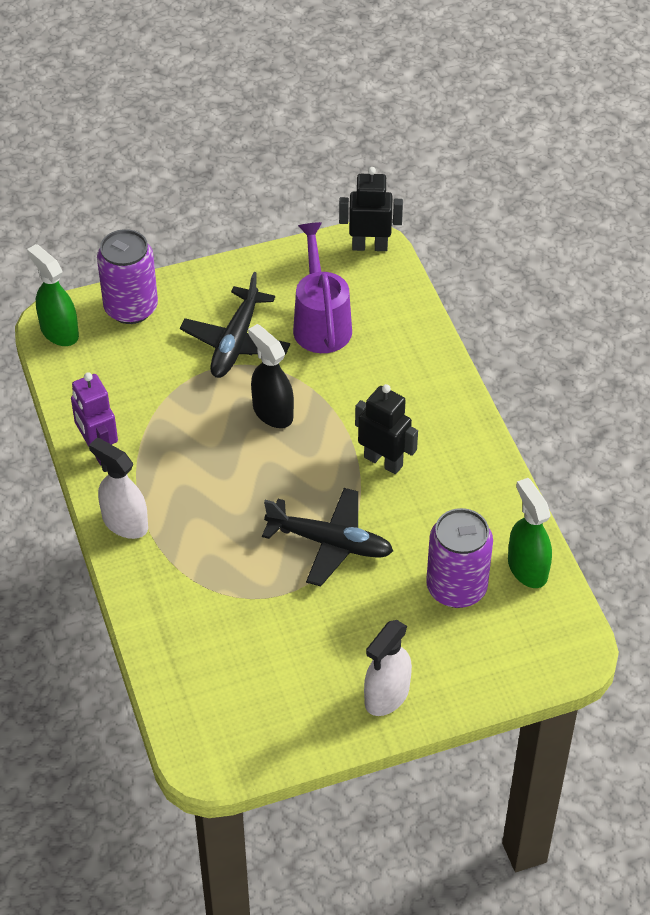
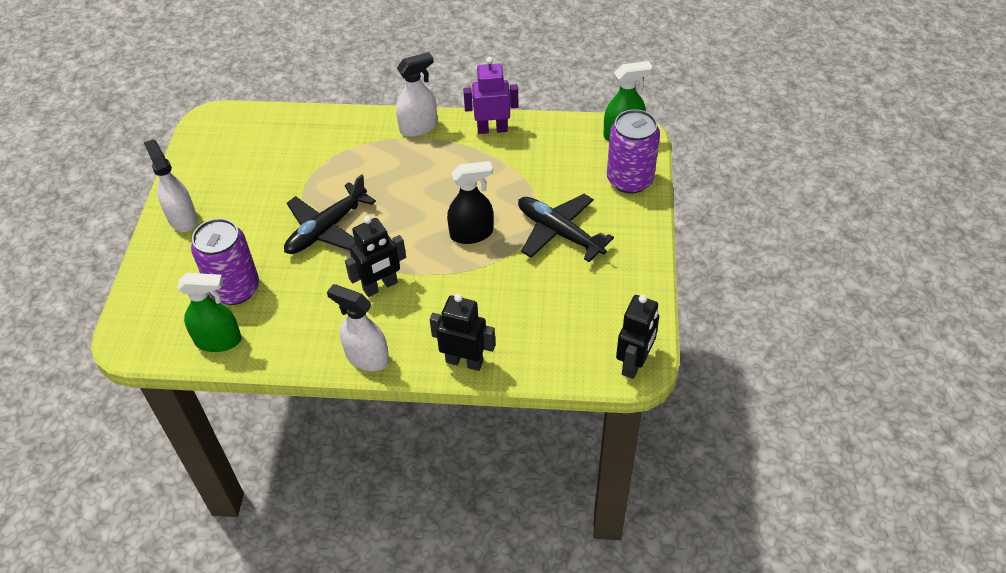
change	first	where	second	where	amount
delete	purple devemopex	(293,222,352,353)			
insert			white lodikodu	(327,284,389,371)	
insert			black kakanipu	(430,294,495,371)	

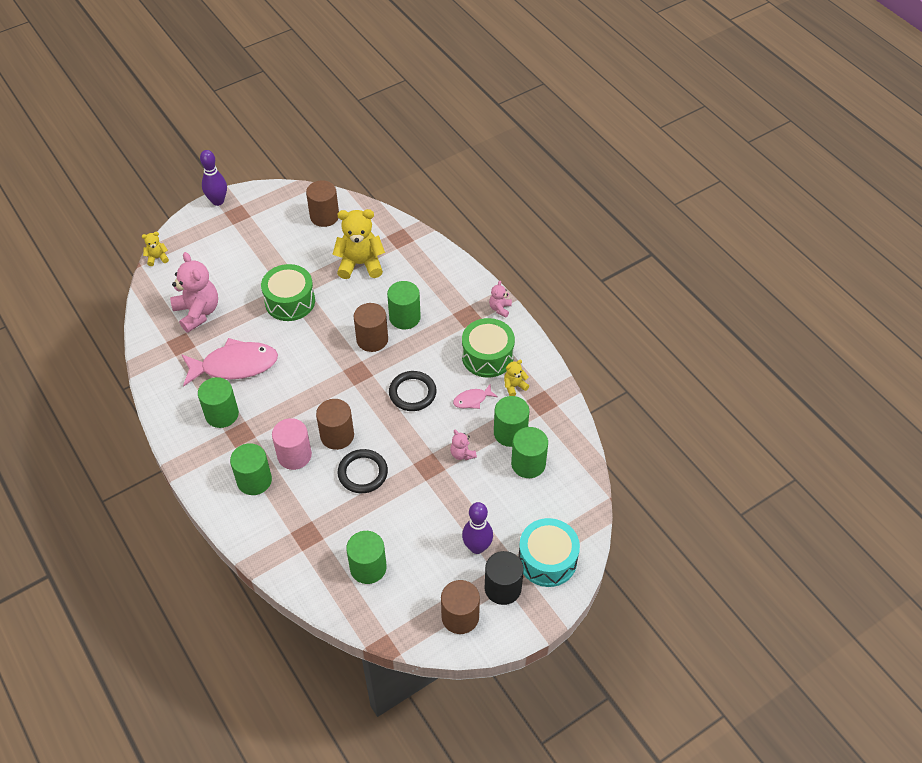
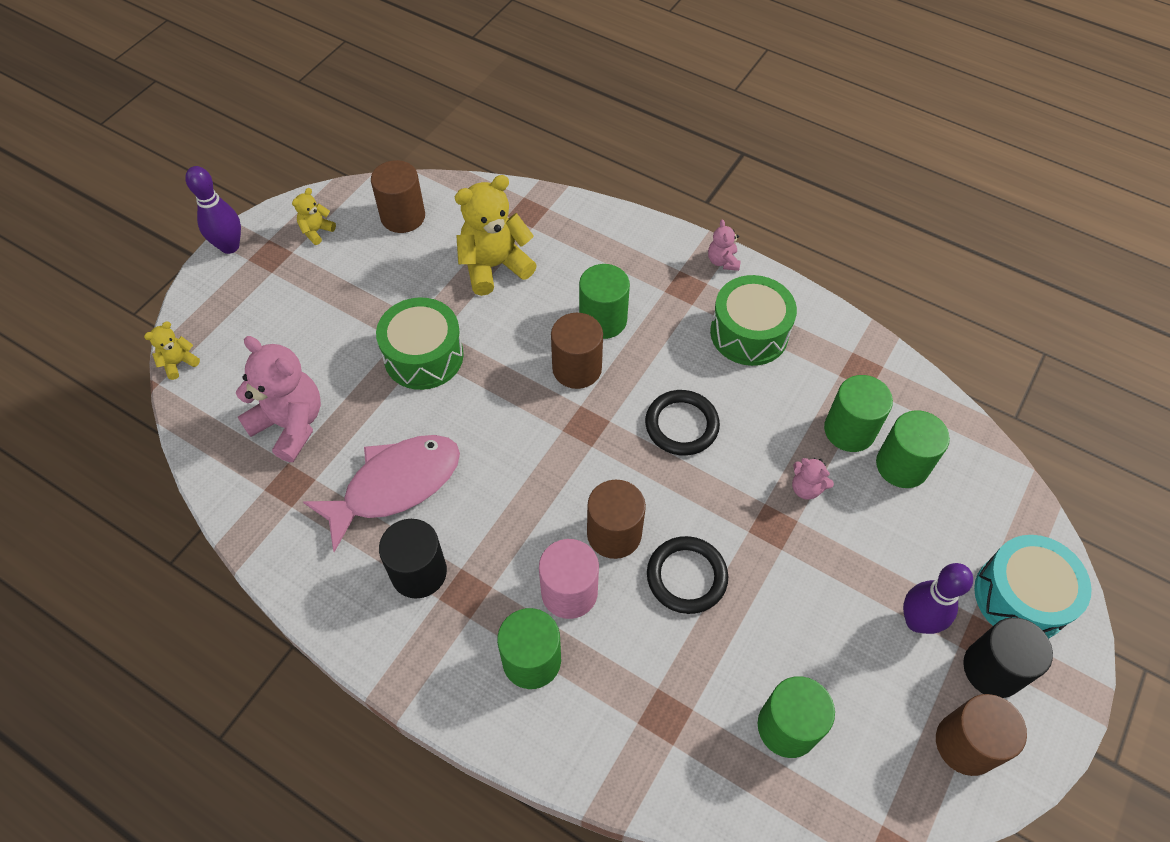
change	first	where	second	where	amount
move	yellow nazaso	(504,360,529,396)		(292,188,336,245)	
recolor	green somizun	(198,377,239,428)	black somizun	(379,519,447,599)	
delete	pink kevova	(453,384,498,409)			

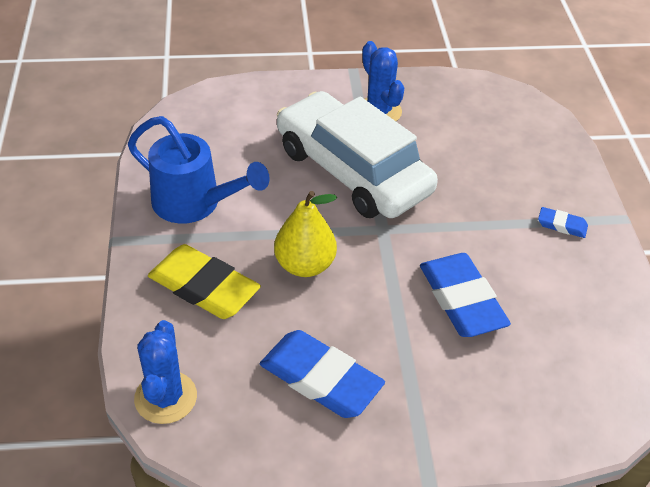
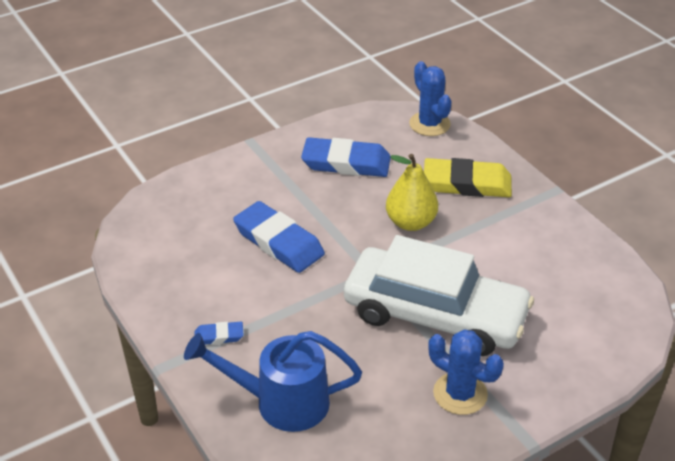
change	first	where	second	where	amount
move	blue devemopex	(128,116,270,224)		(184,331,362,432)	

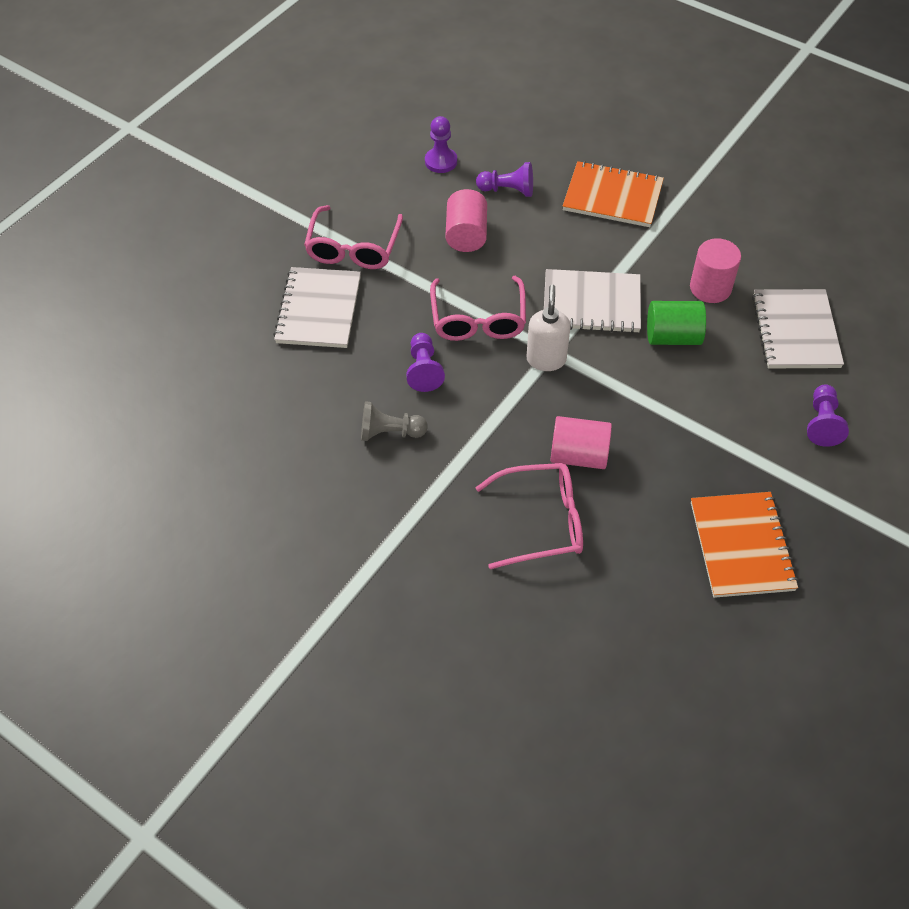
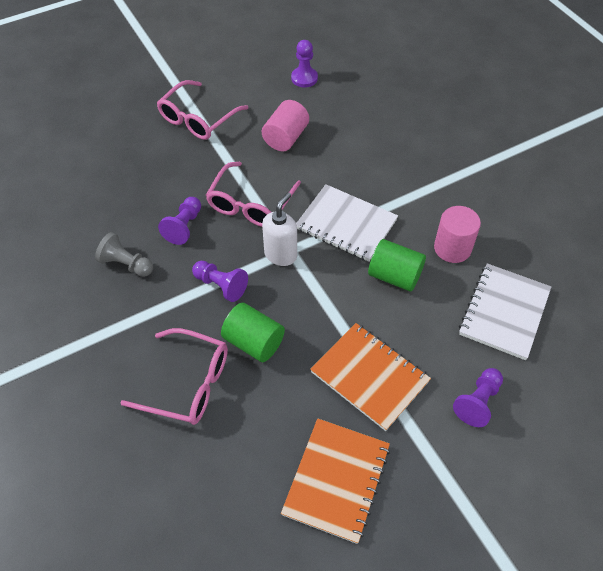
change	first	where	second	where	amount
move	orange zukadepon	(563,161,664,227)		(310,323,431,431)	
move	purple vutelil	(476,162,533,197)		(192,261,248,302)	
delete	white zukadepon	(273,267,361,348)			
recolor	pink somizun	(550,416,612,469)	green somizun	(221,303,285,362)	

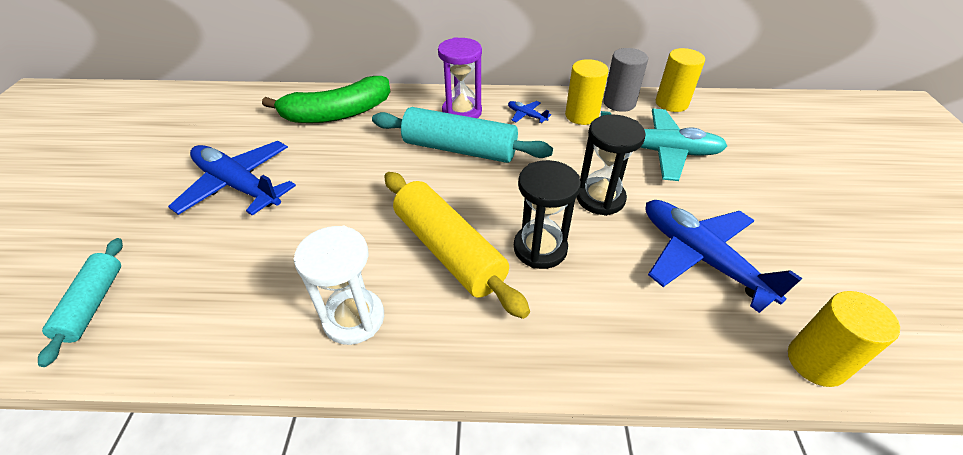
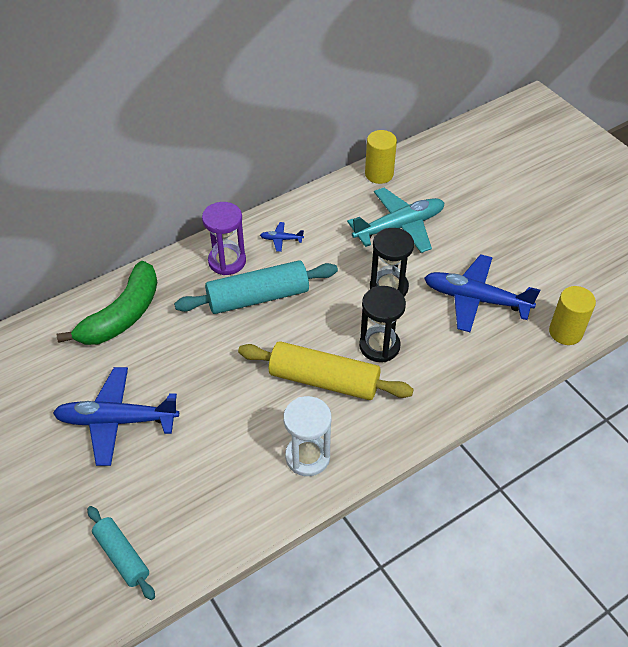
change	first	where	second	where	amount
delete	grey somizun	(603,48,648,112)			
delete	yellow somizun	(565,59,608,125)			

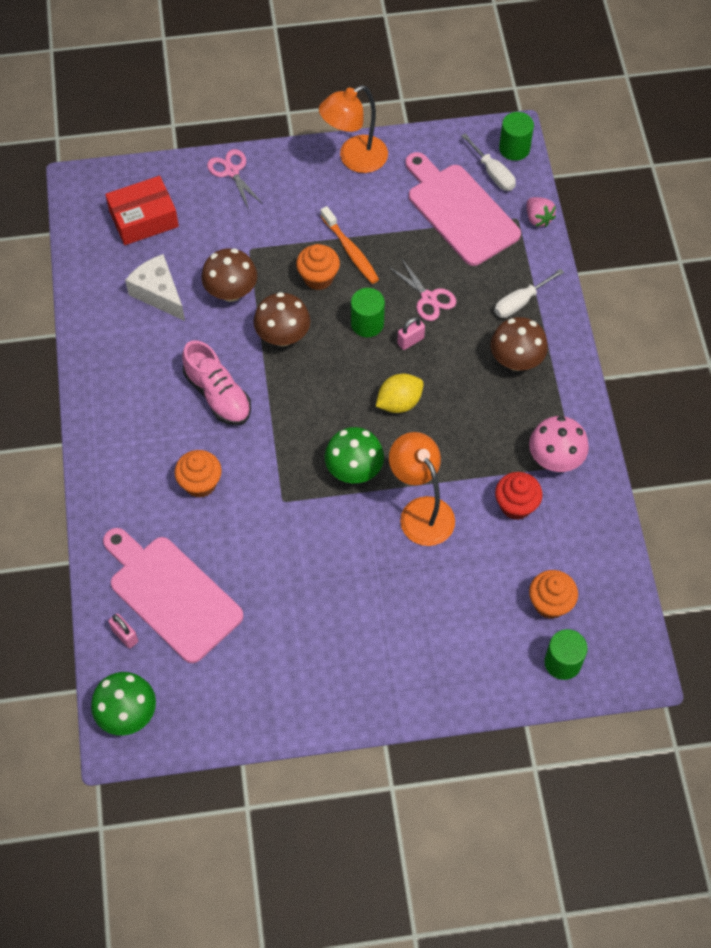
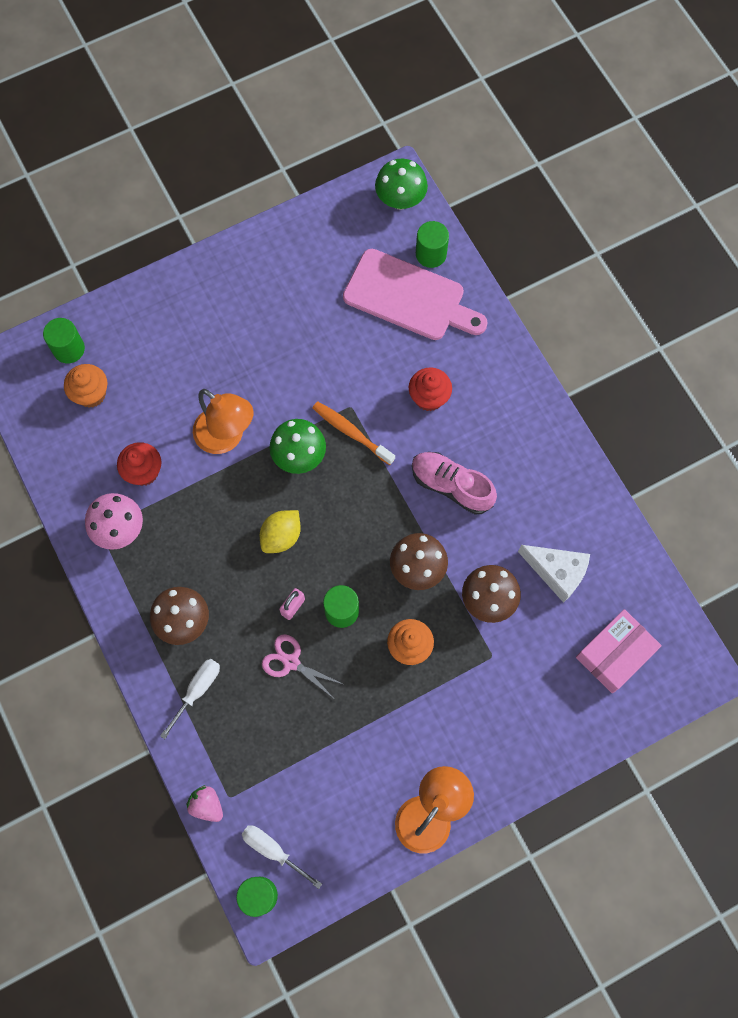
change	first	where	second	where	amount
delete	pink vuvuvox	(207,149,263,210)			
delete	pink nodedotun	(405,152,521,266)			
recolor	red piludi	(105,176,179,245)	pink piludi	(576,609,662,693)	
move	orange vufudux	(321,206,379,284)		(312,401,395,465)	
recolor	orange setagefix	(175,450,222,498)	red setagefix	(409,367,452,411)	
replace	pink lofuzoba	(108,613,138,649)	green somizun	(416,221,449,268)	

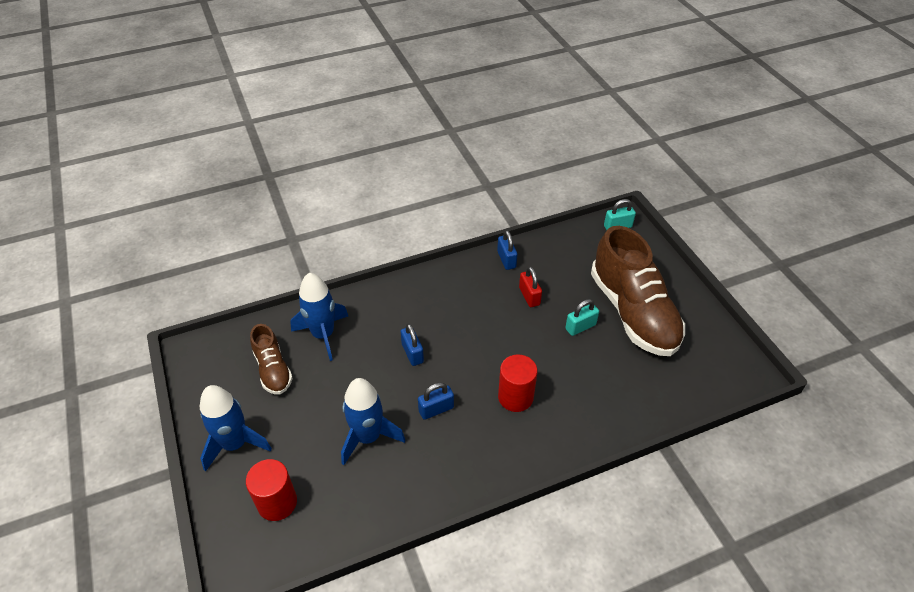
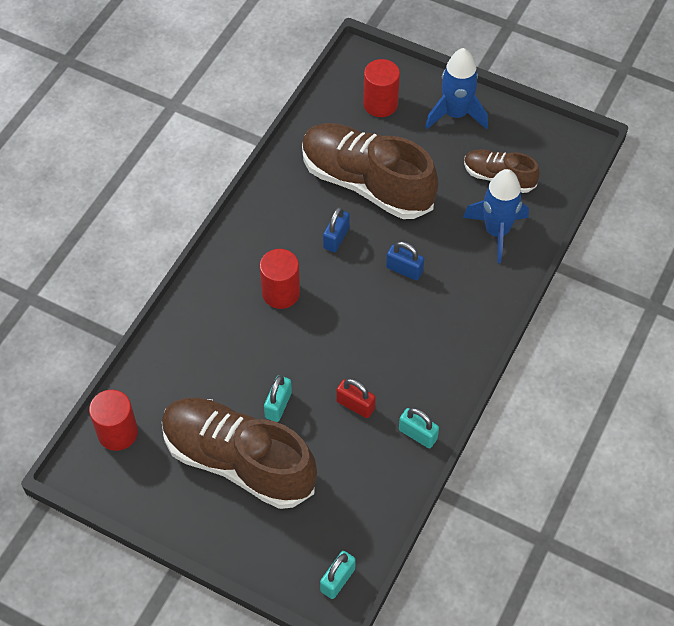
change	first	where	second	where	amount
recolor	blue lofuzoba	(497,230,517,270)	turquoise lofuzoba	(399,408,439,448)	
replace	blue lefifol	(341,378,405,465)	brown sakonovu	(302,123,438,219)	
insert			red somizun	(89,390,138,451)	

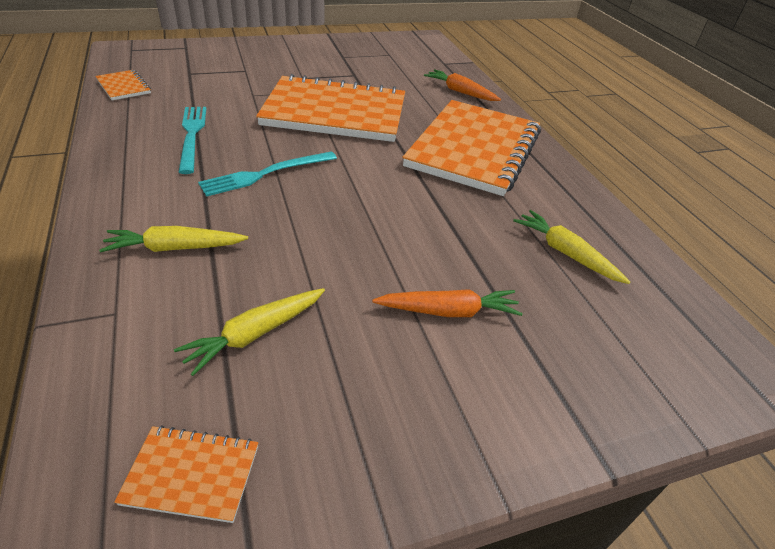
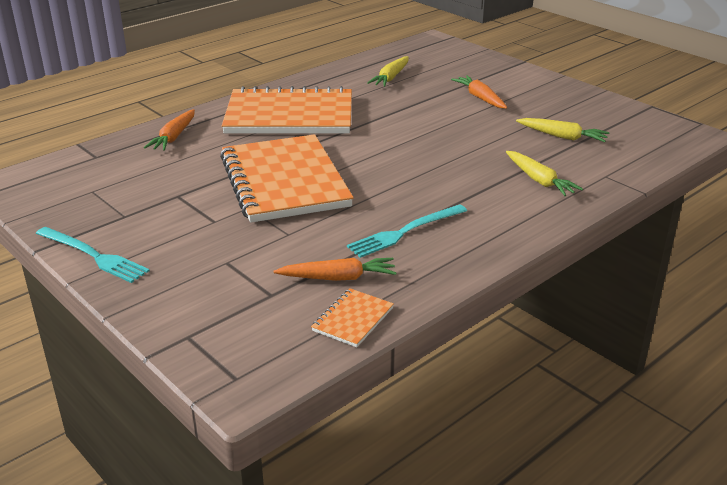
change	first	where	second	where	amount
move	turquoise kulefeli	(198,151,337,197)		(36,227,150,283)	
delete	orange zukadepon	(114,425,258,523)			
insert			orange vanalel	(274,258,396,281)	

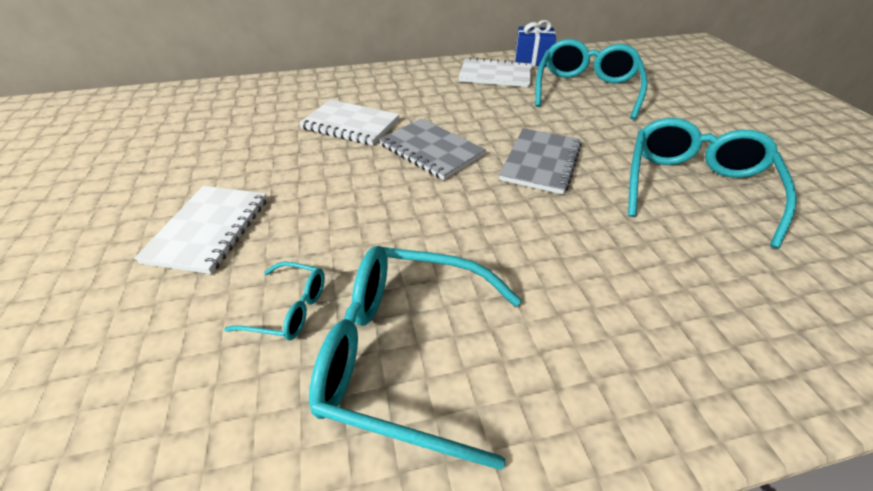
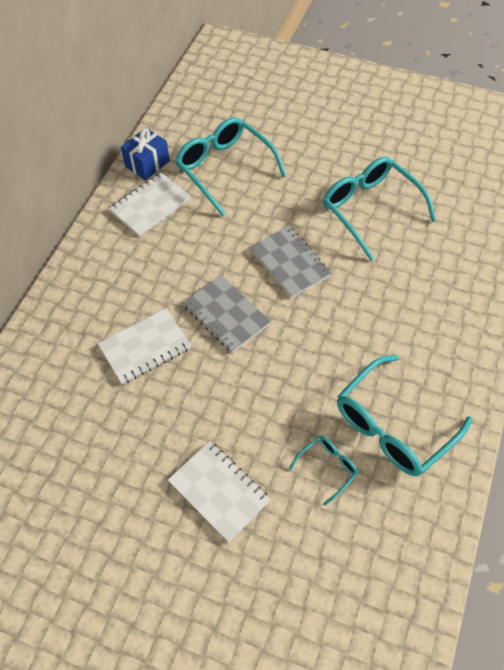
change	first	where	second	where	amount
rotate	grey zukadepon	(379,118,486,180)		(183,275,271,353)	60 degrees clockwise

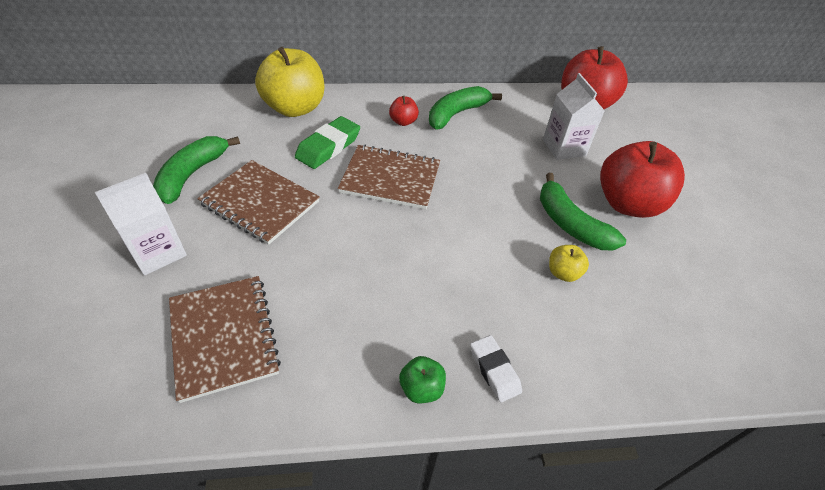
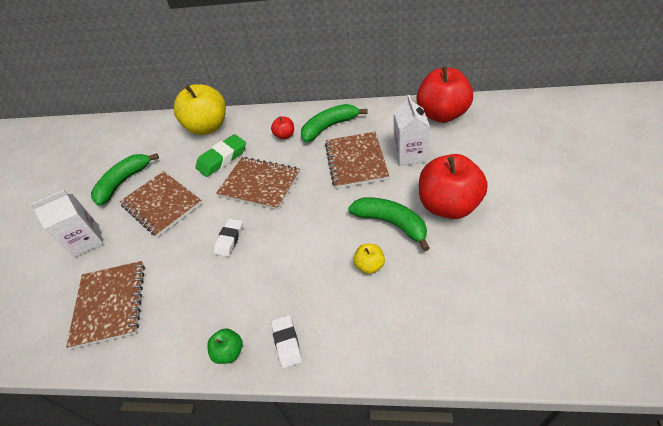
change	first	where	second	where	amount
rotate	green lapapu	(540,173,626,250)		(348,197,430,251)	150 degrees clockwise
insert			brown zukadepon	(325,132,389,188)	
insert			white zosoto	(214,219,243,257)	

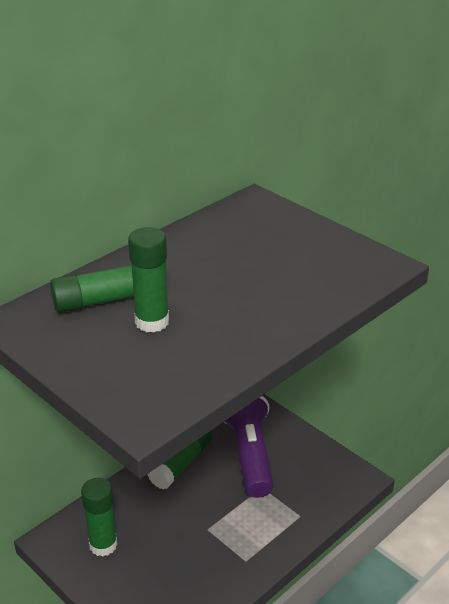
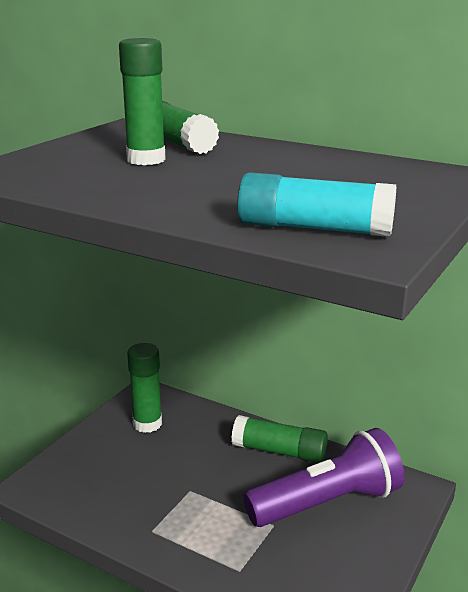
change	first	where	second	where	amount
insert			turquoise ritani	(237,172,397,237)	

